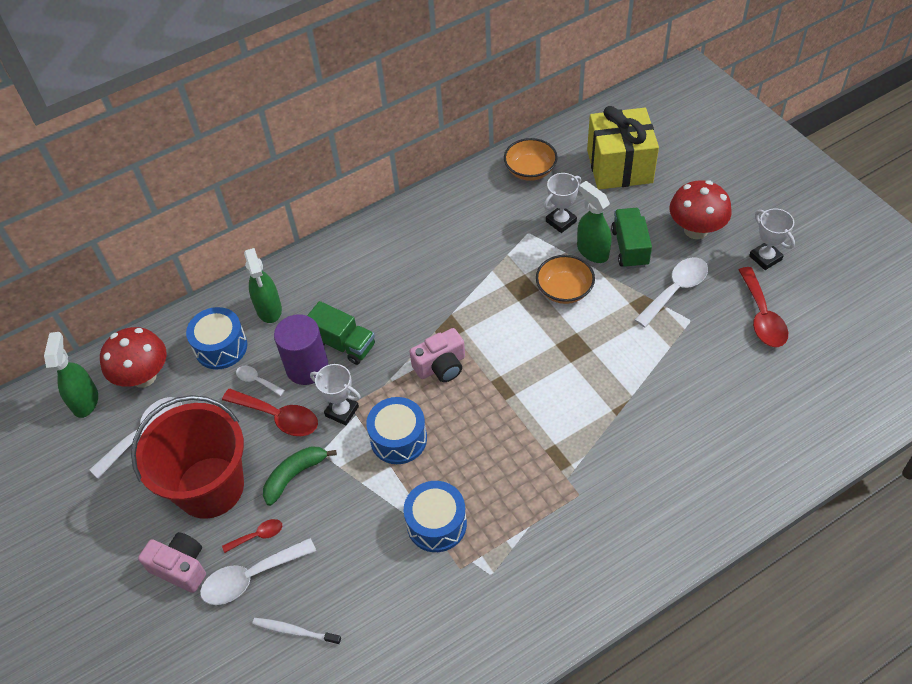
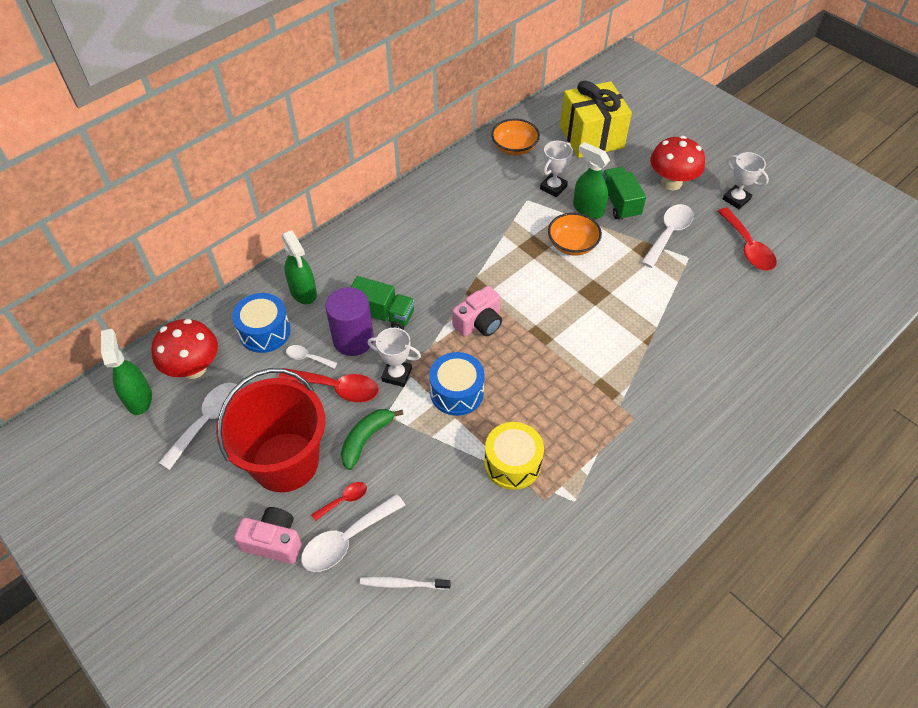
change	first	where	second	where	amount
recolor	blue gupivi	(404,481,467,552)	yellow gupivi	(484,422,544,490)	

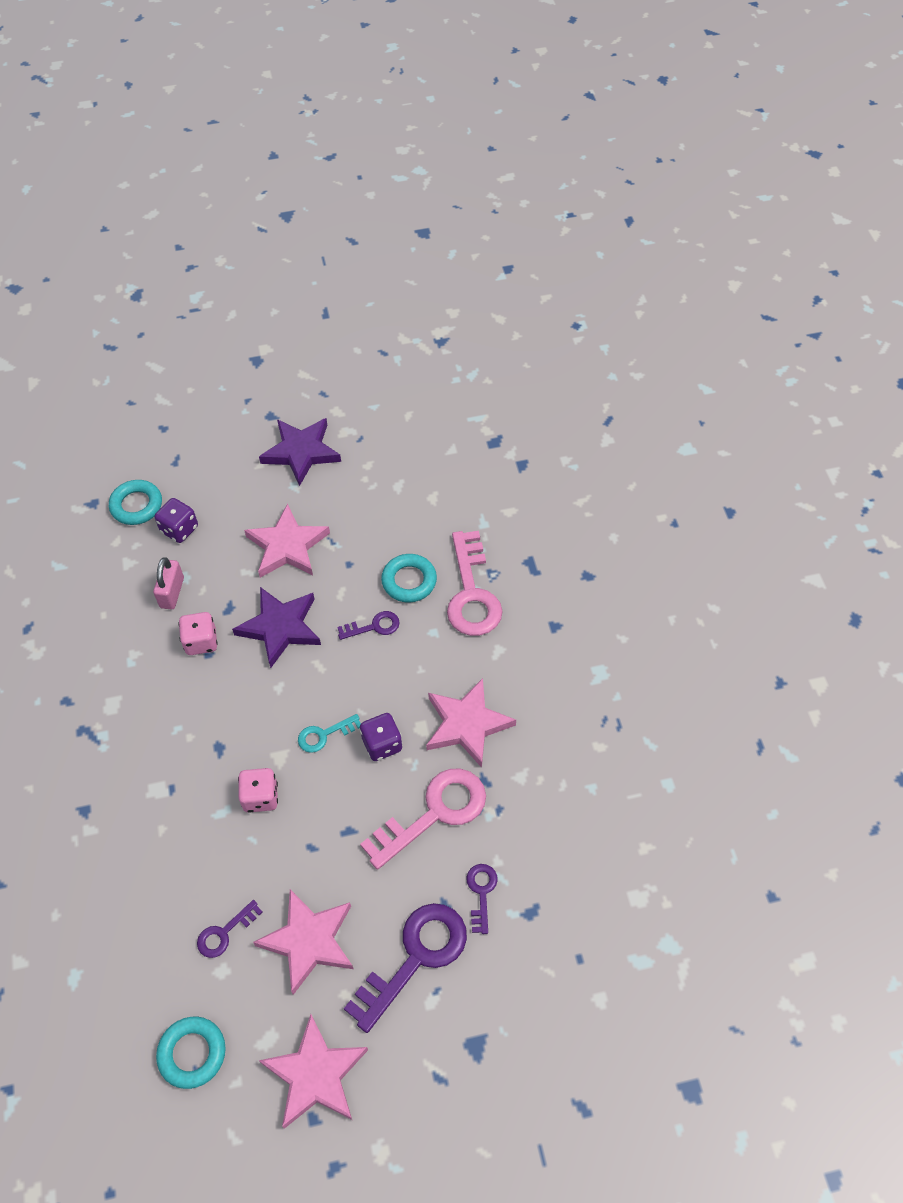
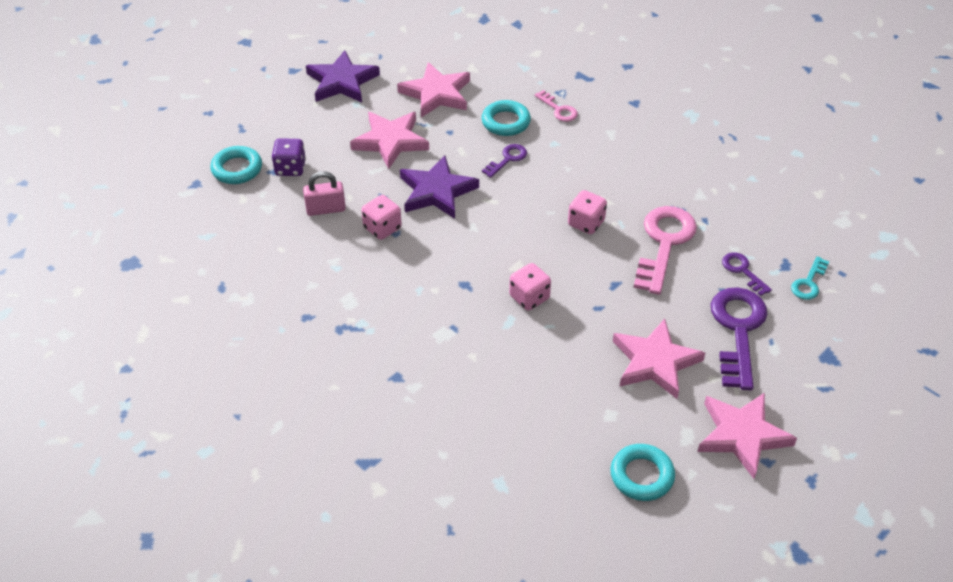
change	first	where	second	where	amount
resize	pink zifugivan	(447,531,503,636)		(534,90,578,122)	x0.50
rotate	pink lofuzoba	(153,557,184,610)		(303,171,346,216)	75 degrees counterclockwise
move	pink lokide	(426,678,516,768)		(397,62,470,118)	
recolor	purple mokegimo	(360,713,402,761)	pink mokegimo	(568,190,607,234)	
move	turquoise zifugivan	(298,714,361,753)		(791,256,829,300)	
delete	purple zifugivan	(197,900,263,958)			

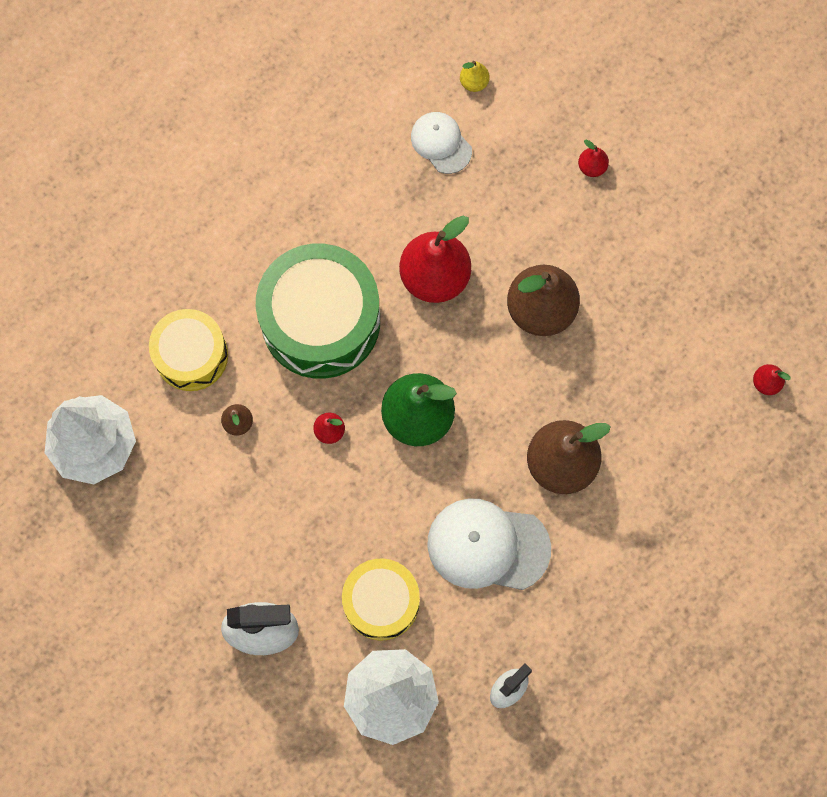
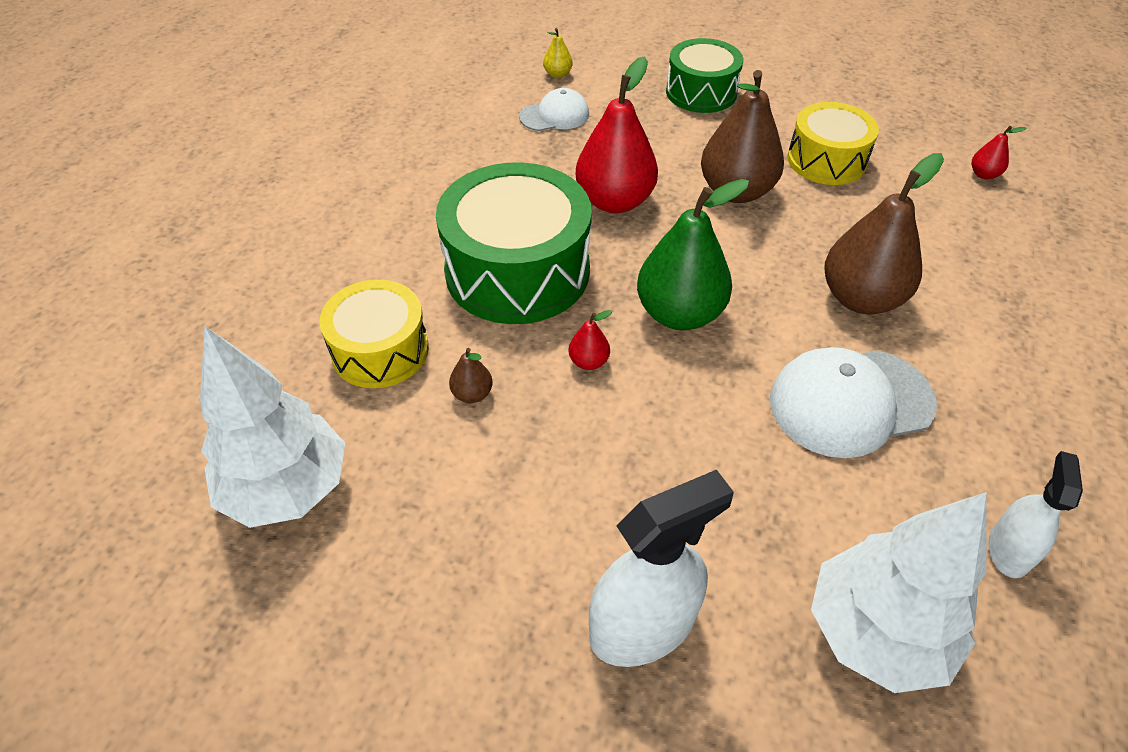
change	first	where	second	where	amount
rotate	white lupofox	(411,112,472,174)		(519,88,589,131)	135 degrees clockwise
replace	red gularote	(578,140,609,177)	green gupivi	(666,38,743,113)	
move	yellow gupivi	(342,558,420,641)		(787,102,879,185)	

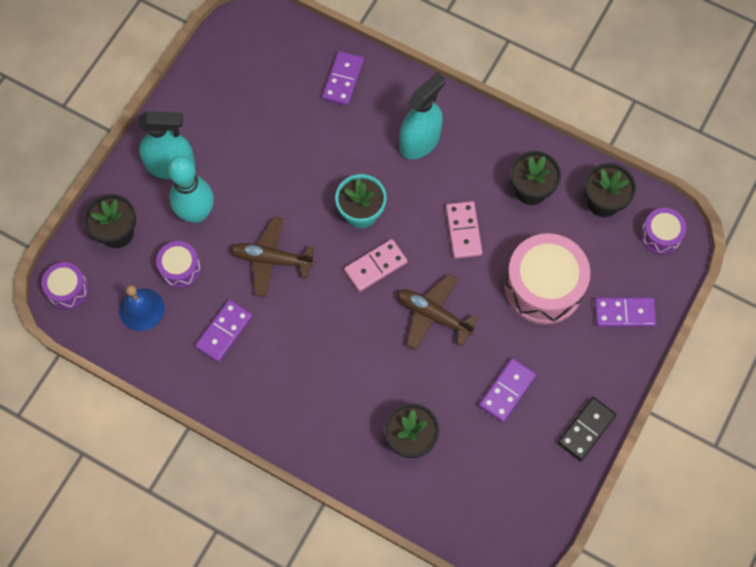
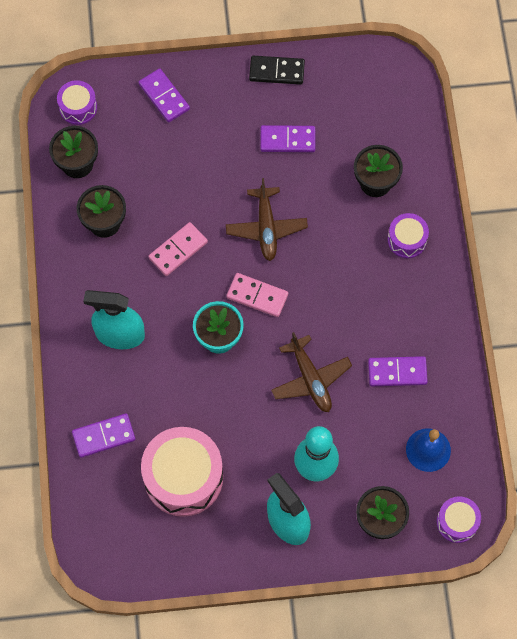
change	first	where	second	where	amount
move	pink gupivi	(504,233,590,325)		(141,427,223,517)	
move	purple gupivi	(156,241,201,288)		(388,213,429,258)	

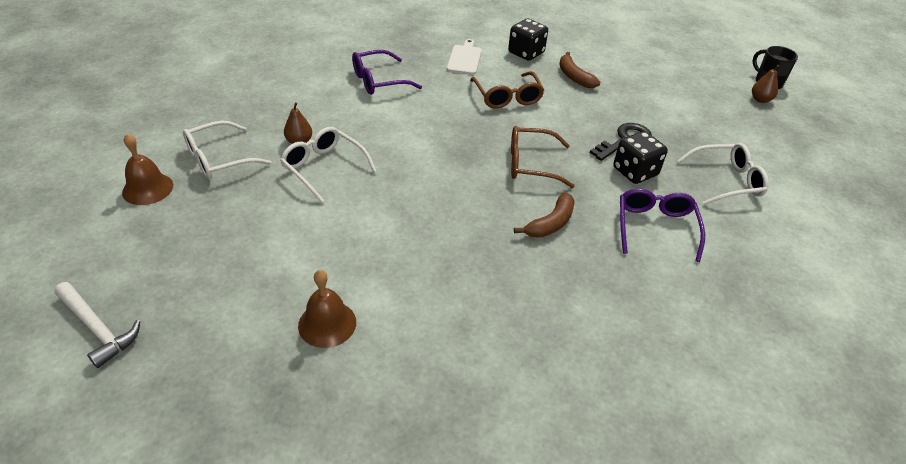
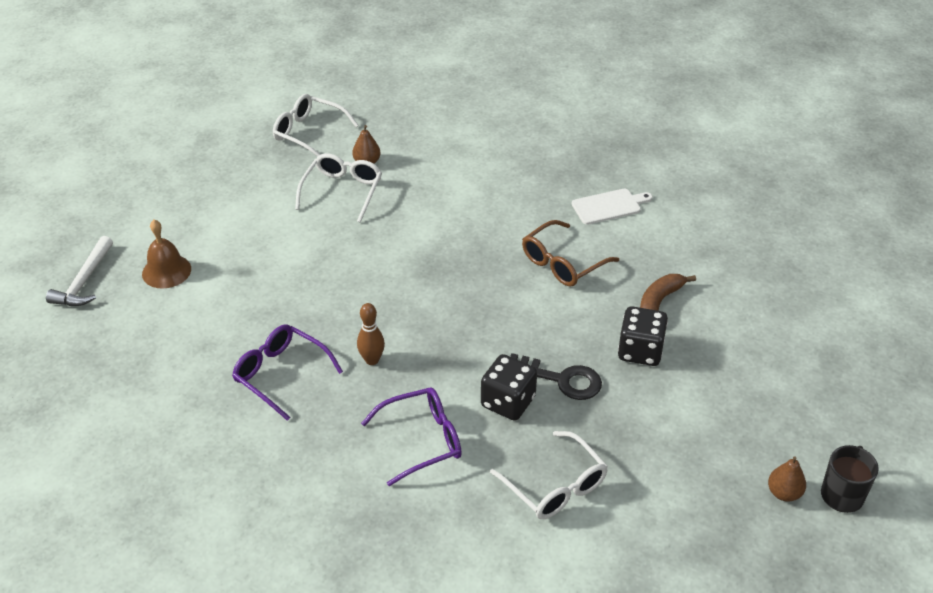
change	first	where	second	where	amount
move	black mokegimo	(508,19,548,61)		(618,306,668,366)	
move	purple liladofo	(352,50,422,95)		(232,325,343,421)	
delete	brown liladofo	(511,126,575,188)			
delete	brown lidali	(122,134,173,205)			
replace	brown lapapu	(514,192,575,238)	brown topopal	(357,303,385,365)	
move	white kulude	(54,282,140,368)		(46,236,113,306)	

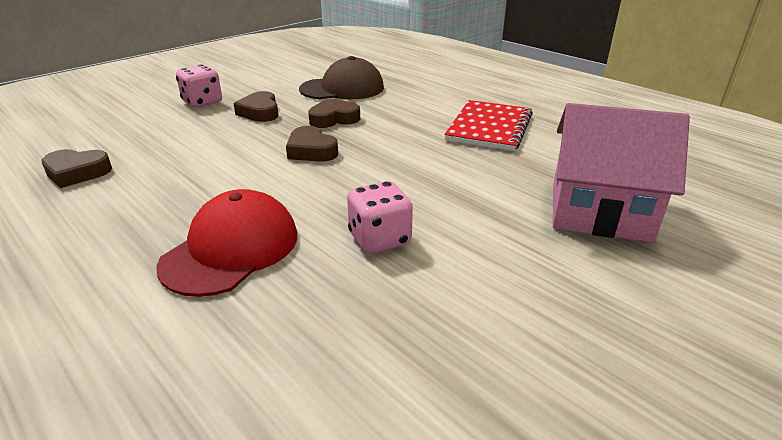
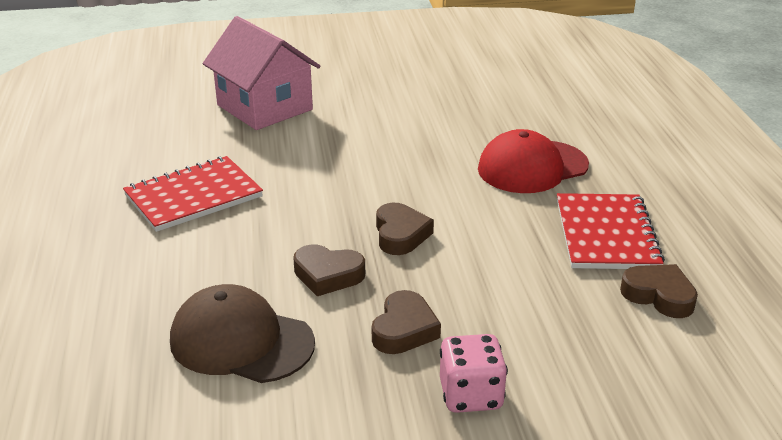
change	first	where	second	where	amount
delete	pink mokegimo	(347,181,413,254)			
insert			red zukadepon	(557,193,665,269)	

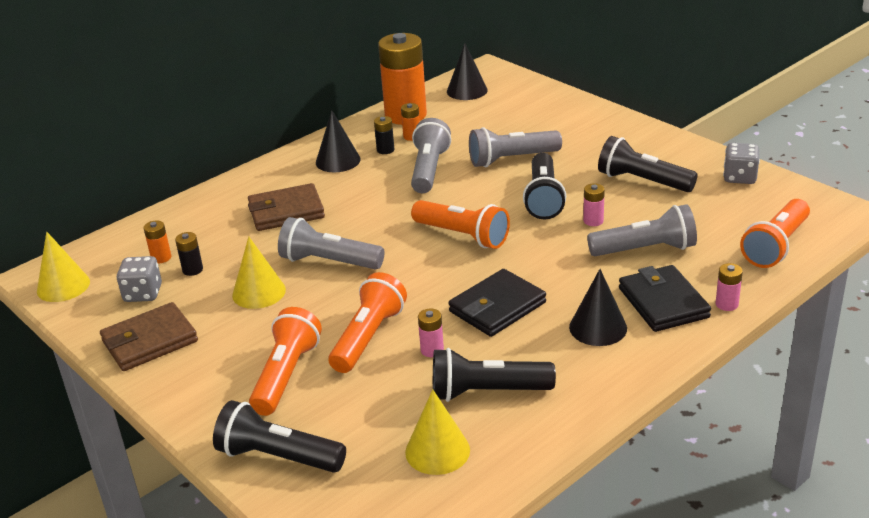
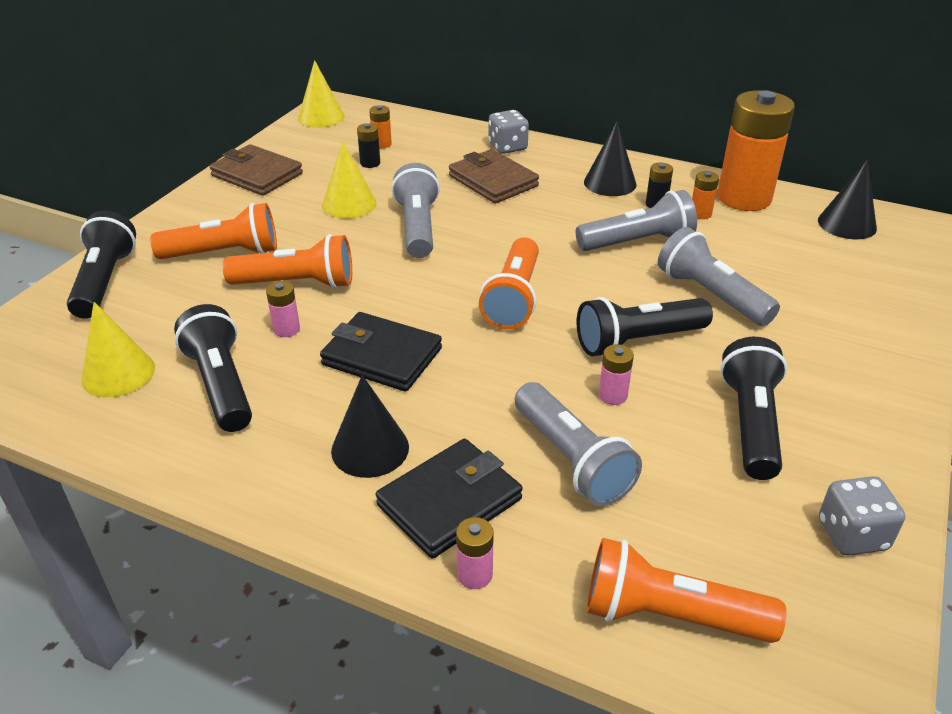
change	first	where	second	where	amount
move	grey mokegimo	(116,256,162,302)		(488,110,529,154)	

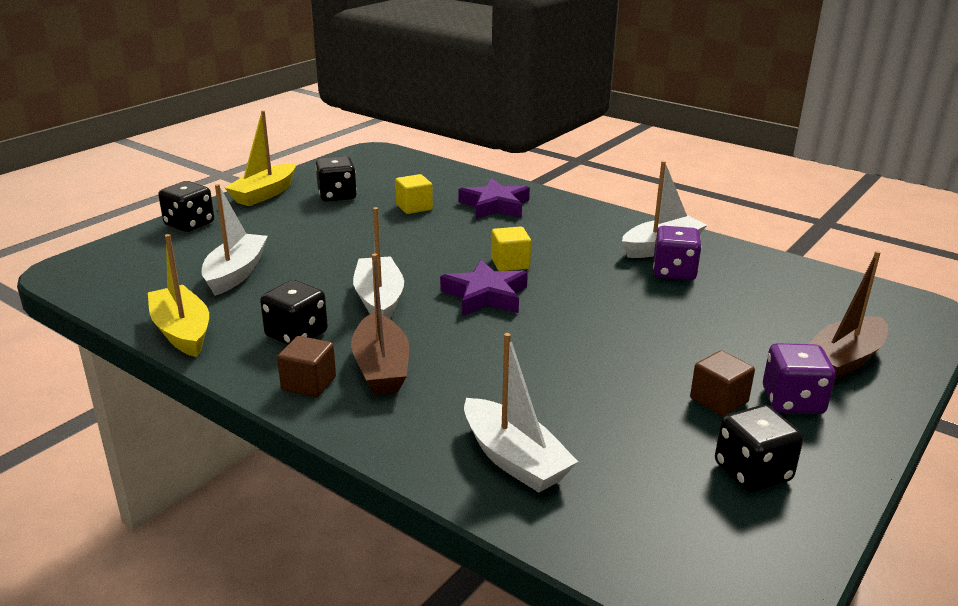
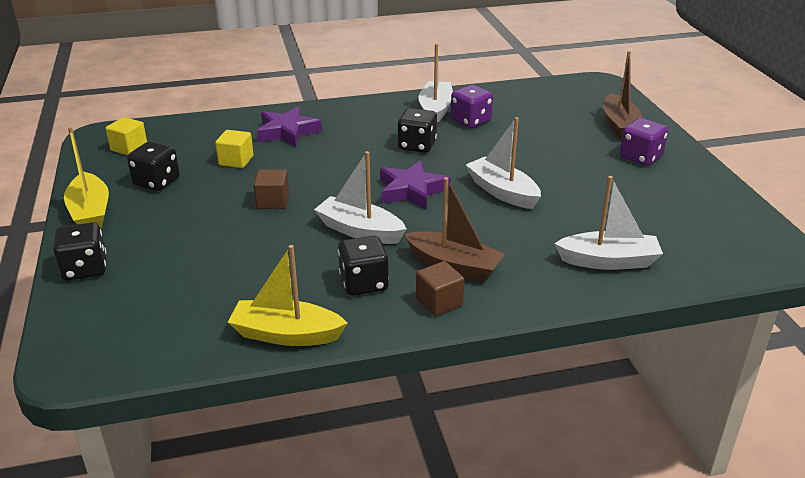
change	first	where	second	where	amount
move	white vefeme	(202,184,268,296)		(466,117,541,209)	
move	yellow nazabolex	(491,226,531,271)		(106,117,147,155)	
move	brown nazabolex	(690,350,755,416)		(253,170,289,209)	
move	black mokegimo	(715,405,803,492)		(398,108,437,153)	

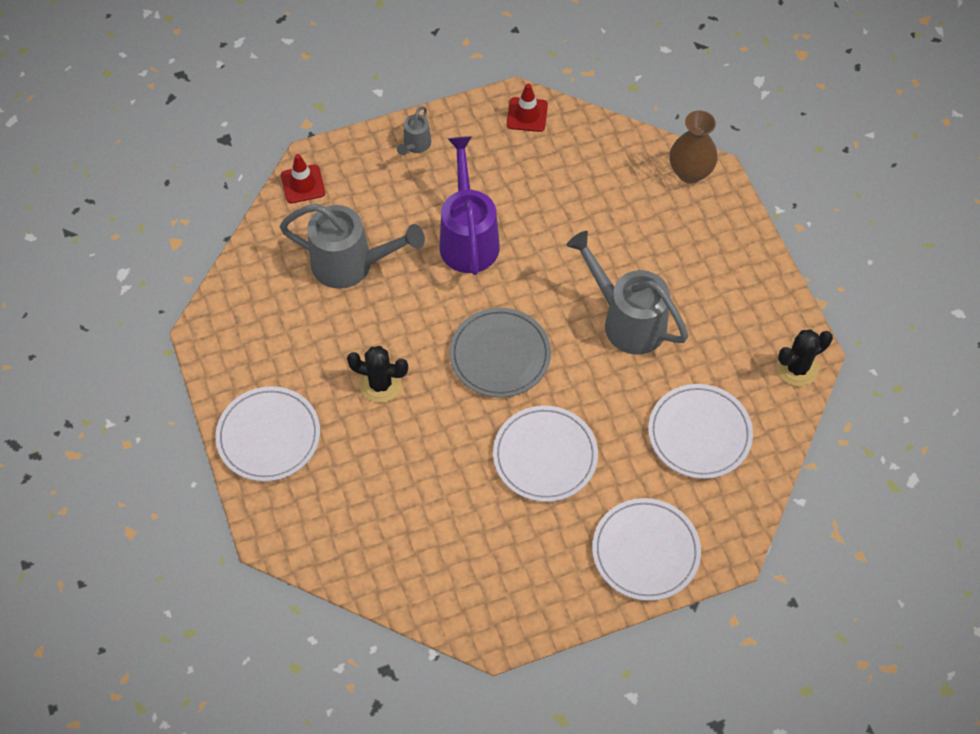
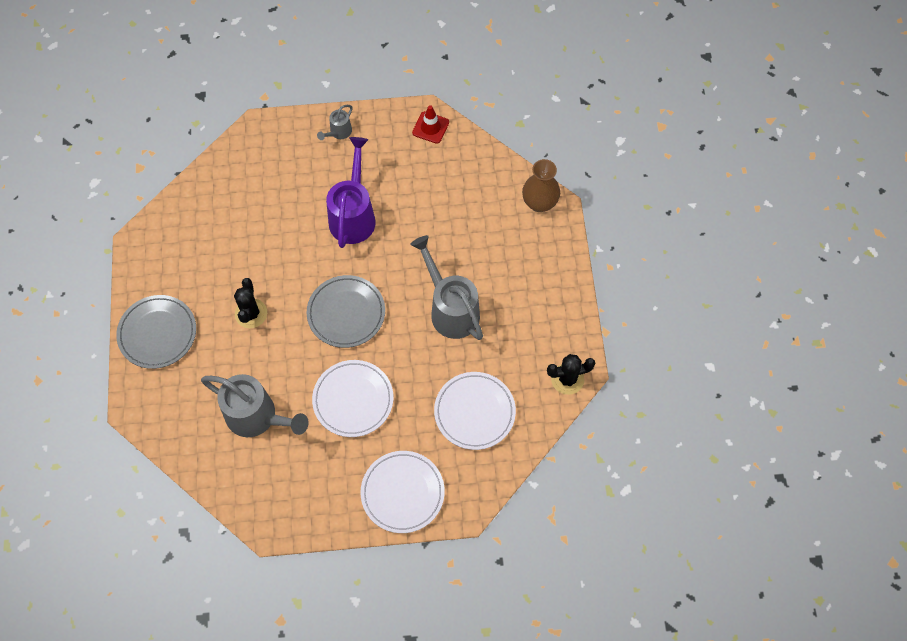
change	first	where	second	where	amount
delete	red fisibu	(281,154,325,203)			
move	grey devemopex	(280,204,425,289)		(201,374,309,437)	
rotate	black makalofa	(347,346,408,403)		(234,278,267,328)	60 degrees clockwise
recolor	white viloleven	(215,386,320,482)	grey viloleven	(116,295,196,369)	

